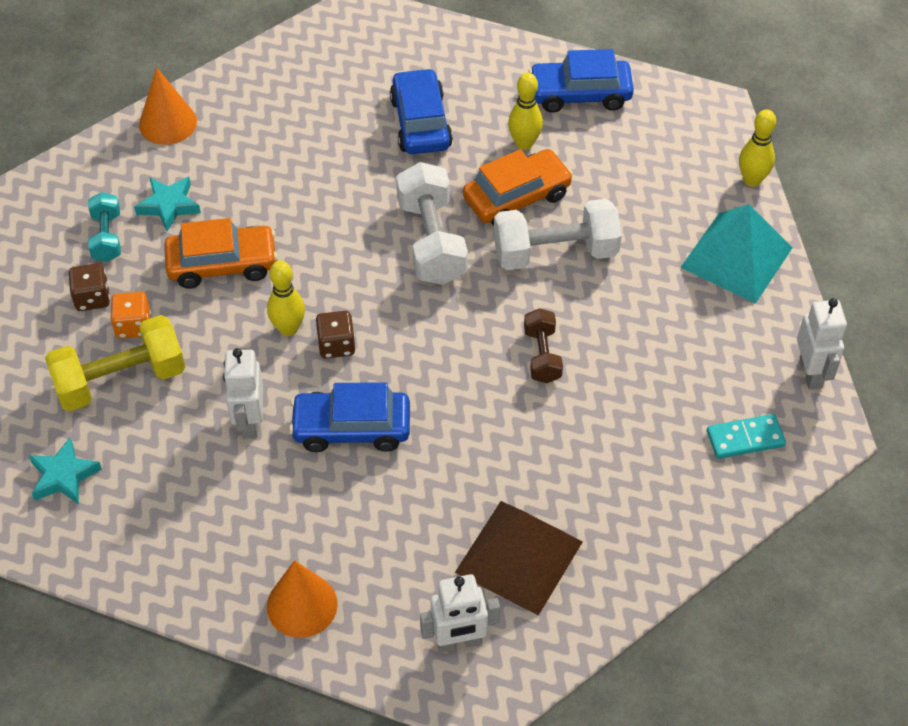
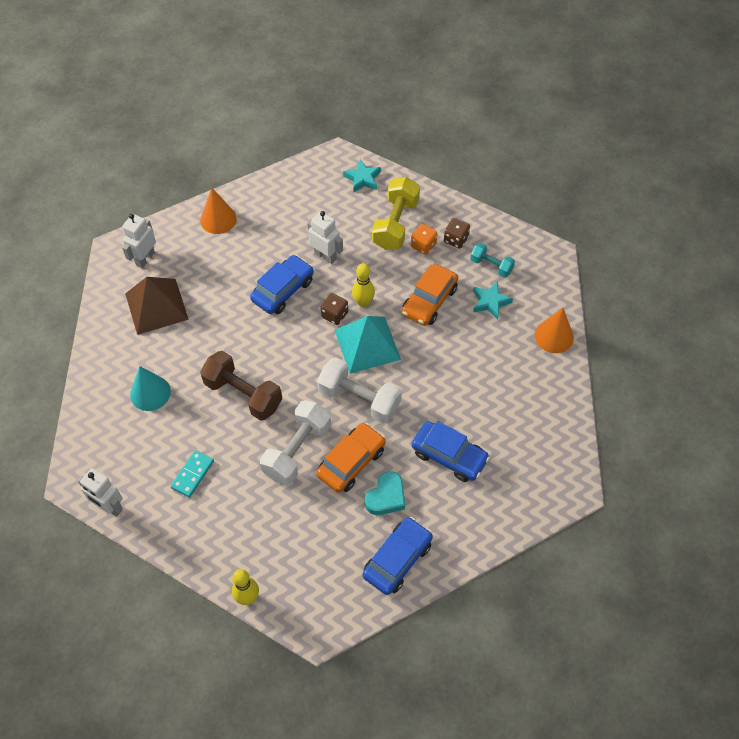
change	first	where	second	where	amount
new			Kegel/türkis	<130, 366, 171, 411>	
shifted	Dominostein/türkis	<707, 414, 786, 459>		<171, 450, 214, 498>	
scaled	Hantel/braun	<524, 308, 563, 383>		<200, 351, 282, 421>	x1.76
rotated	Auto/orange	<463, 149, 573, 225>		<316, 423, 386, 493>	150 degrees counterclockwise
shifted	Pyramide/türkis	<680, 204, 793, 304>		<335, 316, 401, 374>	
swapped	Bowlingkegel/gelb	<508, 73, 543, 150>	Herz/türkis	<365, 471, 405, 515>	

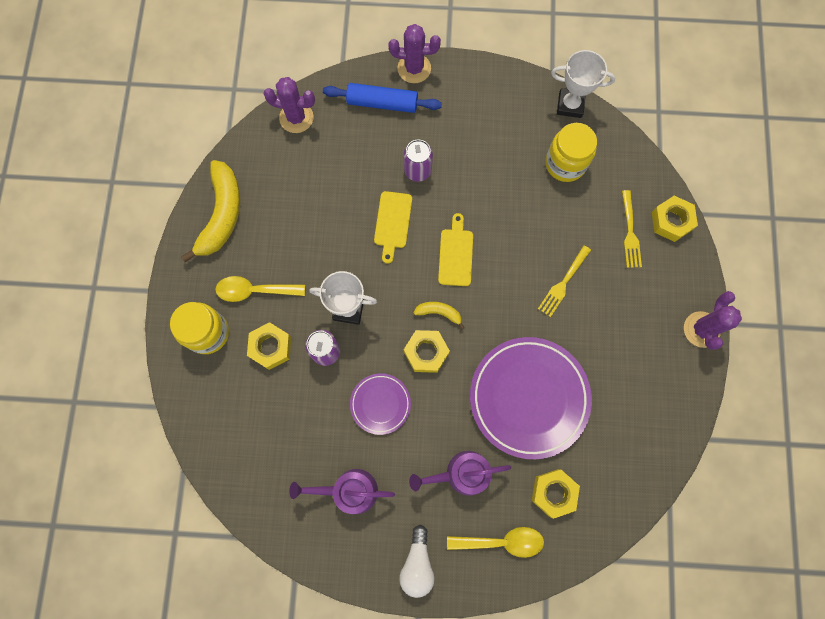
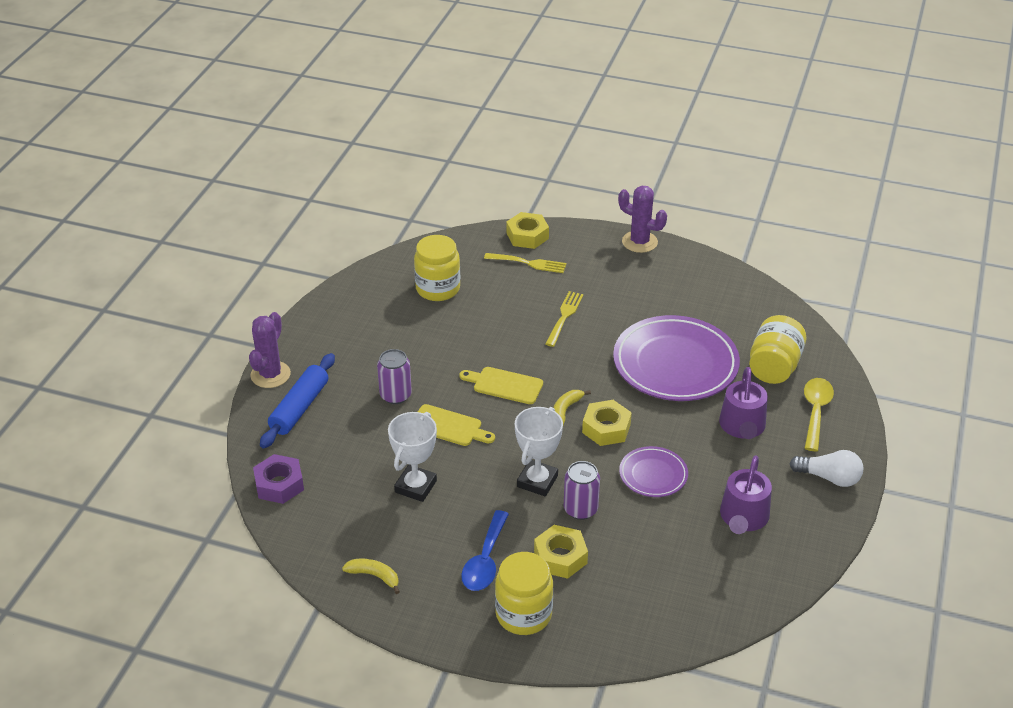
change	first	where	second	where	amount
swapped	Kaktus/lila	<264, 77, 315, 133>	Sechskantmutter/lila	<253, 454, 304, 504>	
scaled	Banane/gelb	<181, 160, 240, 263>		<342, 559, 400, 594>	x0.47
shifted	Pokal/weiß	<551, 50, 615, 118>		<388, 412, 437, 502>	
repainted	Löffel/gelb	<215, 276, 305, 302>	Löffel/blau	<461, 510, 509, 591>	
rotated	Gabel/gelb	<538, 245, 591, 317>		<545, 291, 584, 347>	120 degrees counterclockwise
swapped	Sechskantmutter/gelb	<532, 469, 580, 519>	Einmachglas/gelb	<749, 315, 806, 384>	

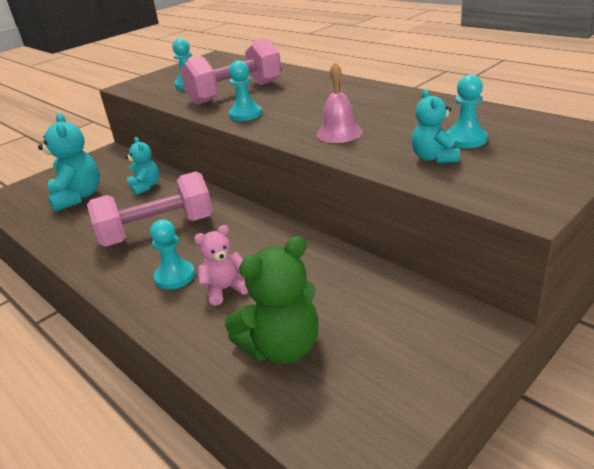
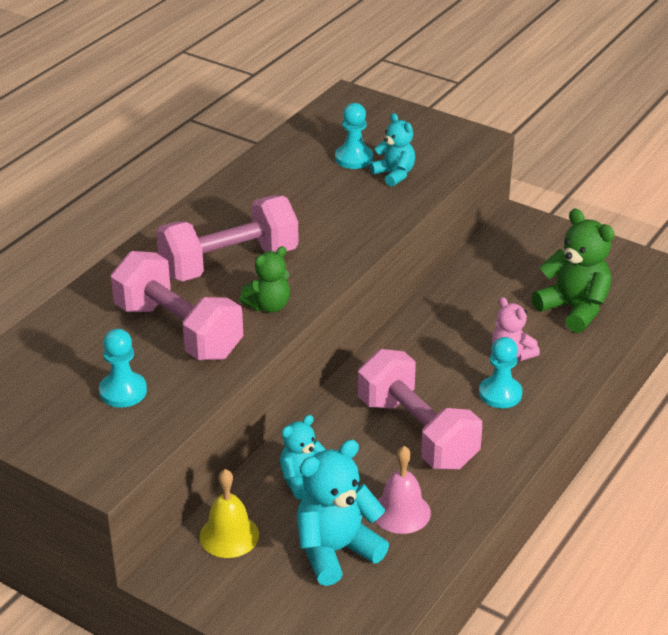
change	first	where	second	where	amount
new			Hantel/rosa	<156, 196, 299, 281>	
new			Glocke/gelb	<200, 469, 259, 558>	
swapped	Bauer/türkis	<229, 60, 262, 121>	Teddybär/grün	<239, 246, 290, 313>	
rotated	Teddybär/türkis	<412, 89, 460, 163>		<370, 113, 415, 187>	105 degrees counterclockwise
shifted	Glocke/rosa	<317, 62, 363, 143>		<375, 446, 431, 534>	

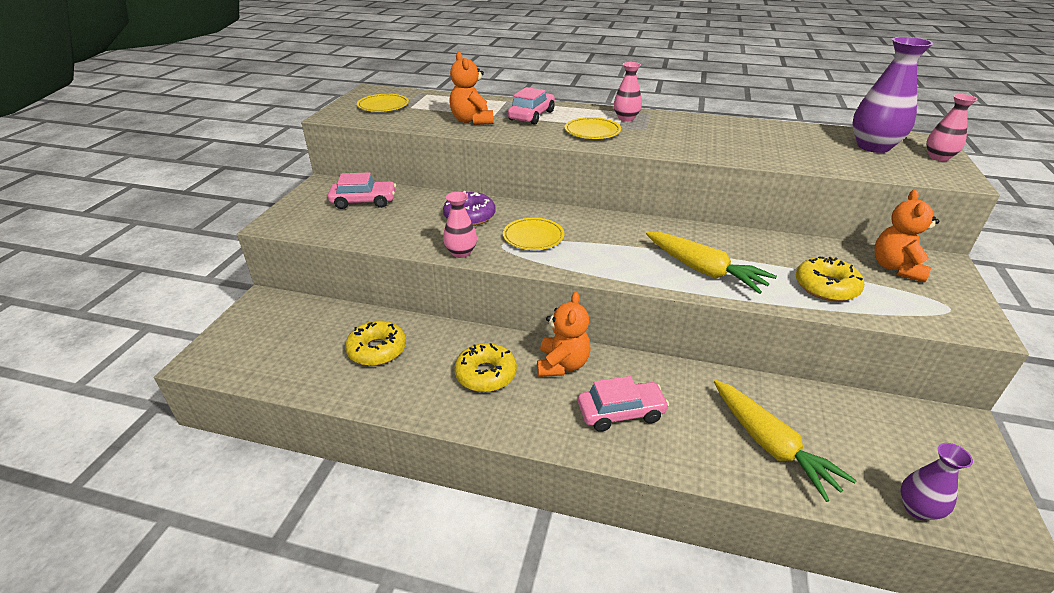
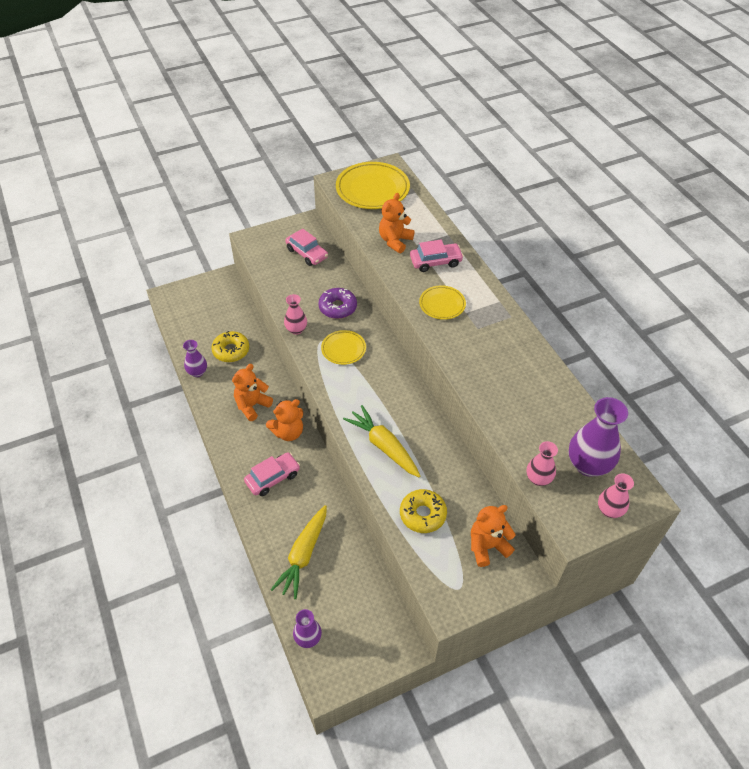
change	first	where	second	where	amount
new			Vase/lila	<183, 340, 207, 377>	
swapped	Donut/gelb	<454, 343, 517, 392>	Teddybär/orange	<232, 364, 273, 421>	
rotated	Auto/rosa	<578, 376, 669, 432>		<244, 452, 300, 496>	75 degrees counterclockwise
scaled	Teller/gelb	<357, 94, 409, 112>		<336, 162, 410, 209>	x1.82
rotated	Karotte/gelb	<646, 232, 777, 294>		<343, 405, 420, 477>	135 degrees clockwise
shifted	Vase/rosa	<614, 62, 642, 121>		<526, 441, 558, 486>	

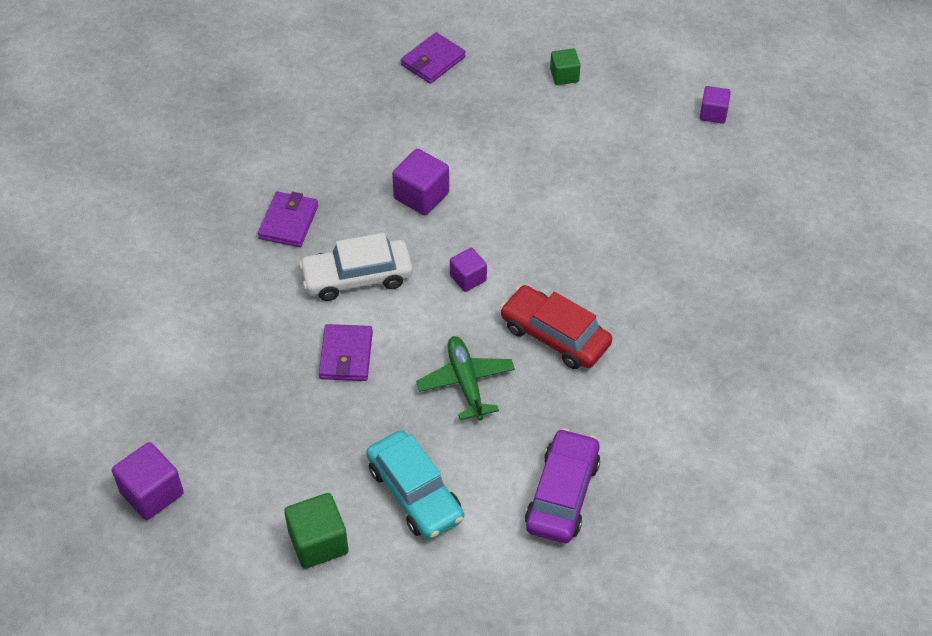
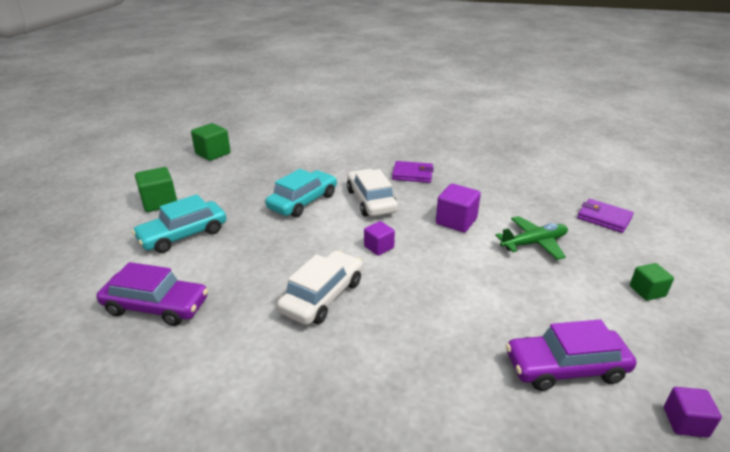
change	first	where	second	where	amount
repainted	Kubus/lila	<112, 442, 184, 520>	Kubus/grün	<191, 123, 231, 161>	
swapped	Geldbörse/lila	<319, 324, 373, 381>	Auto/türkis	<265, 169, 337, 217>	
repainted	Auto/rot	<500, 285, 612, 369>	Auto/weiß	<277, 251, 363, 325>	
shifted	Flugzeug/grün	<416, 336, 515, 421>		<495, 216, 568, 260>	
new			Auto/lila	<506, 320, 636, 391>	

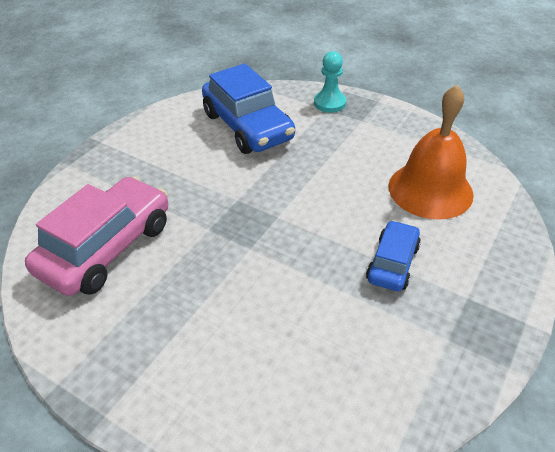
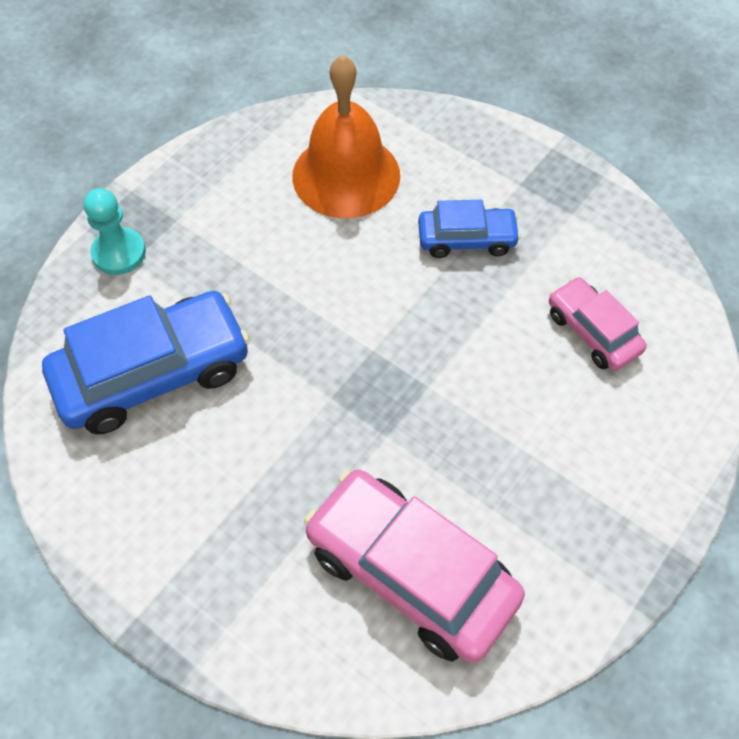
change	first	where	second	where	amount
rotated	Auto/blau	<366, 220, 421, 291>		<418, 200, 521, 258>	150 degrees clockwise
new			Auto/rosa	<549, 277, 647, 371>	

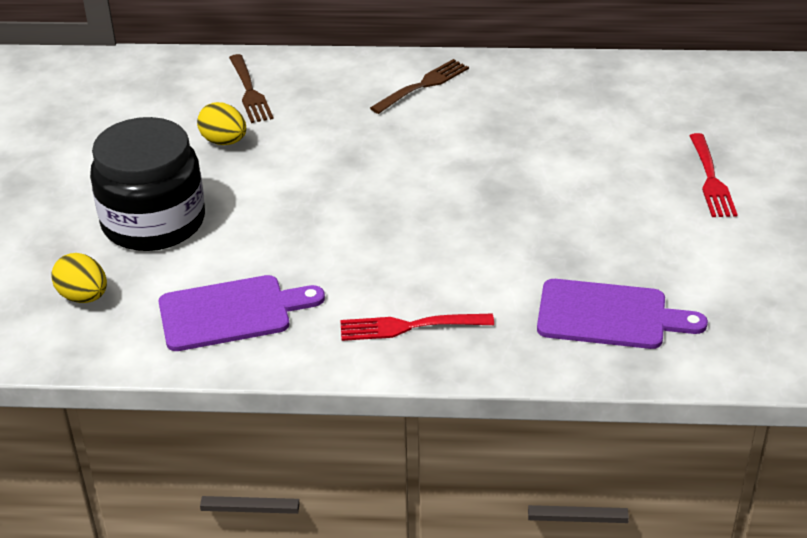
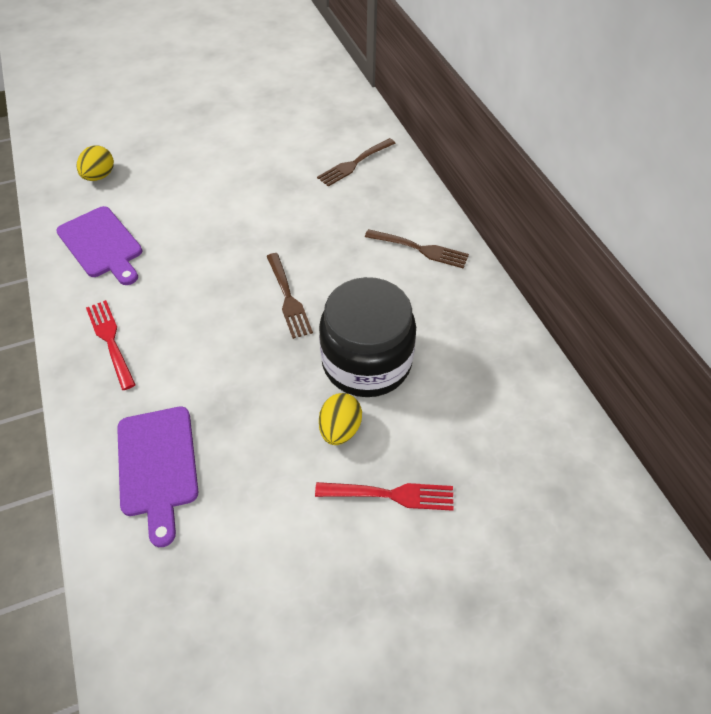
change	first	where	second	where	amount
new			Gabel/braun	<266, 253, 313, 339>	
rotated	Gabel/rot	<689, 133, 738, 217>		<315, 482, 454, 511>	150 degrees counterclockwise
shifted	Einmachglas/schwarz	<90, 117, 205, 251>		<319, 277, 416, 397>	
shifted	Ei/gelb	<197, 102, 246, 145>		<319, 393, 362, 445>	

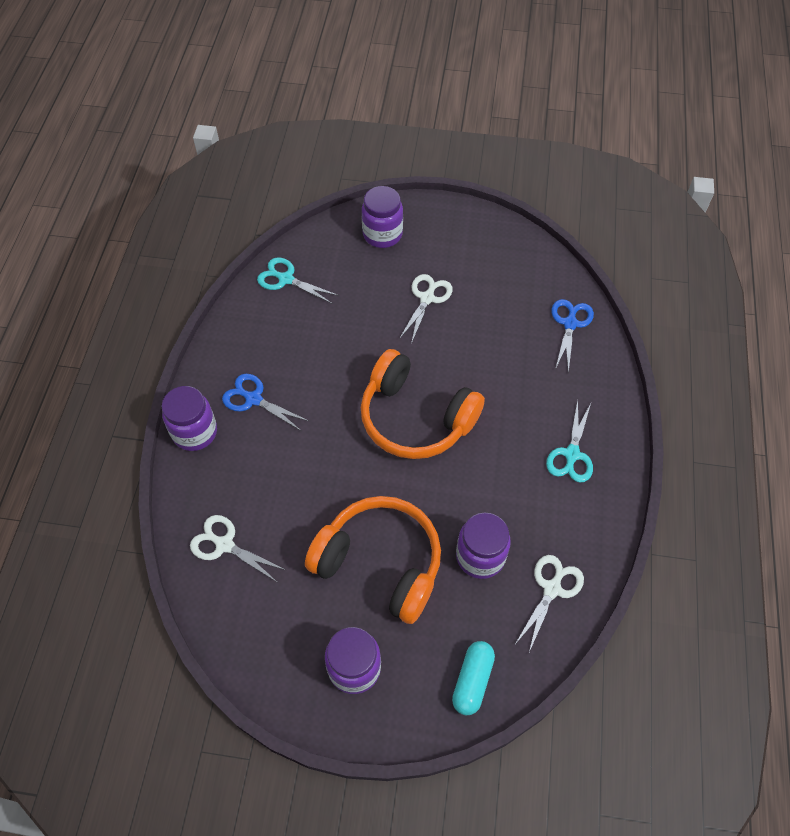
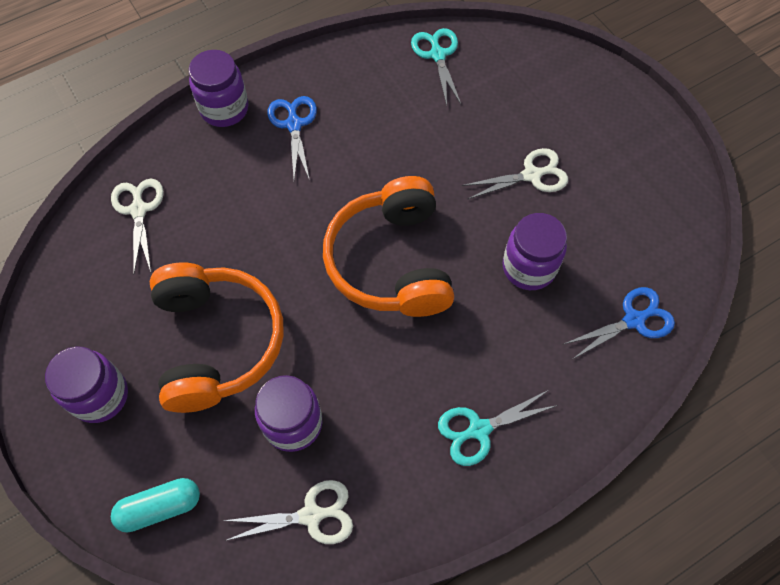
change	first	where	second	where	amount
shifted	Einmachglas/lila	<362, 186, 403, 248>		<503, 213, 567, 290>	

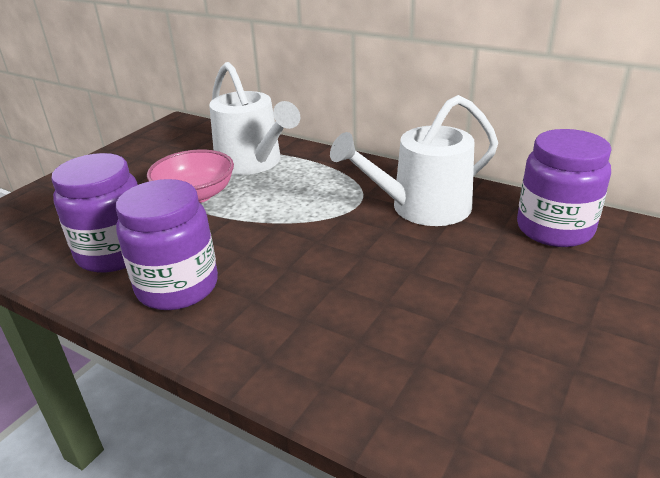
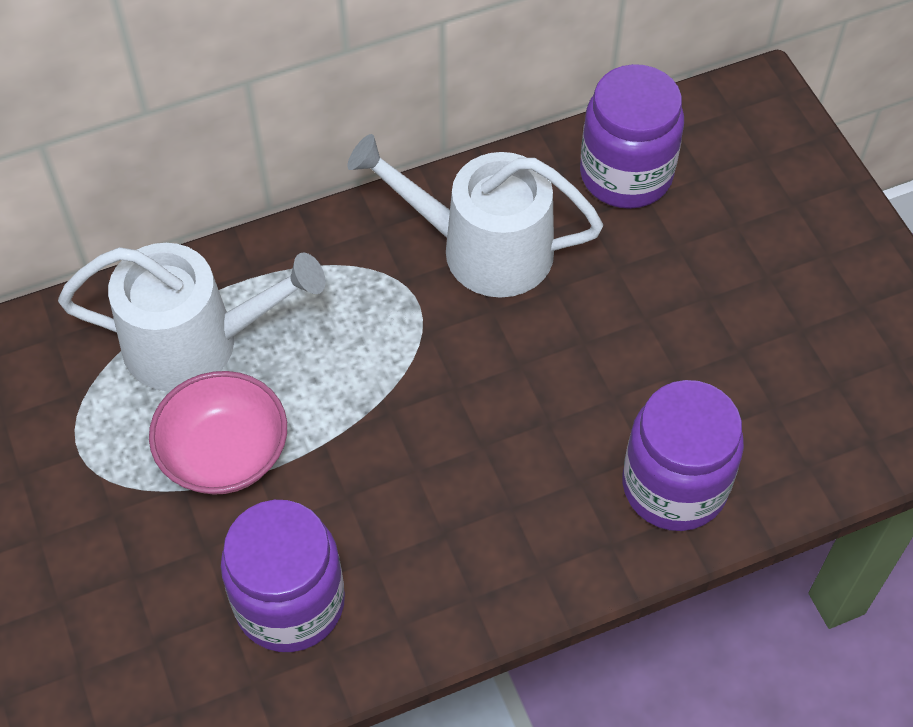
change	first	where	second	where	amount
rotated	Gießkanne/weiß	<330, 95, 498, 226>		<347, 134, 603, 298>	90 degrees clockwise
shifted	Einmachglas/lila	<116, 179, 218, 310>		<623, 380, 744, 531>	

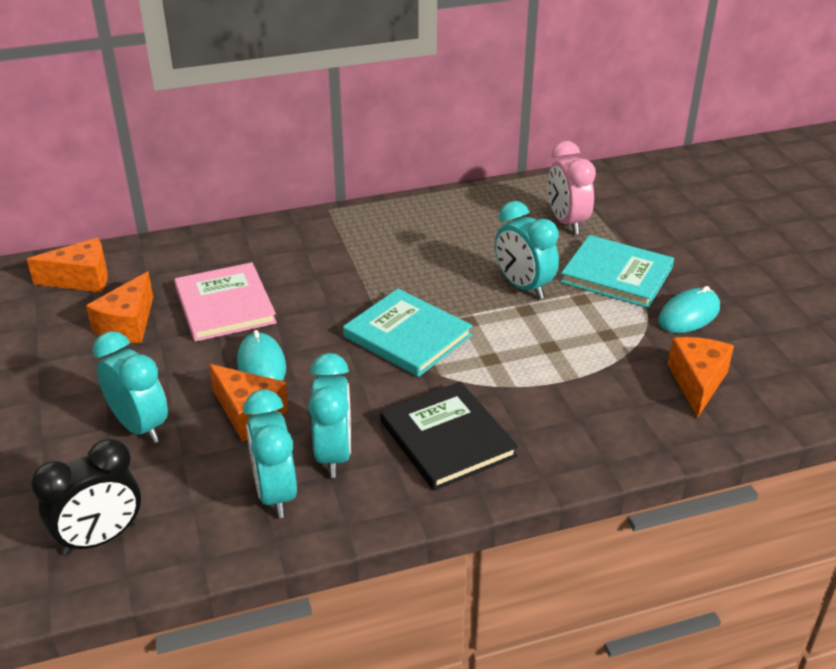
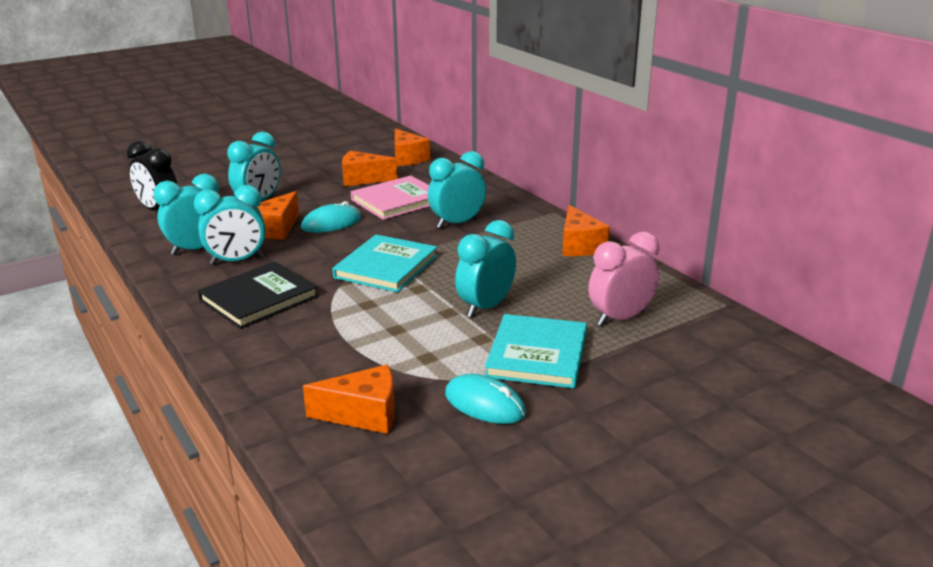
change	first	where	second	where	amount
new			Wecker/türkis	<428, 151, 486, 229>	
new			Käse/orange	<562, 205, 610, 256>	

